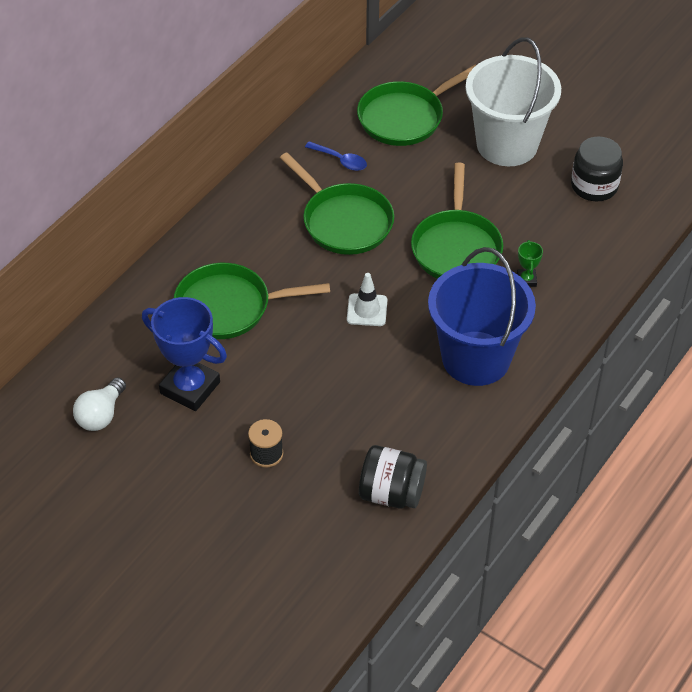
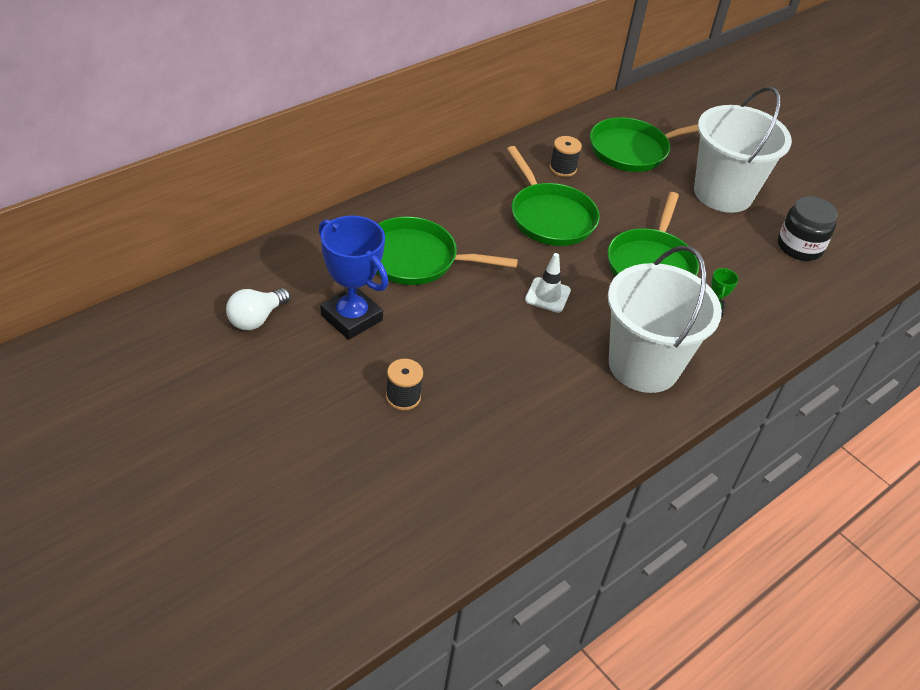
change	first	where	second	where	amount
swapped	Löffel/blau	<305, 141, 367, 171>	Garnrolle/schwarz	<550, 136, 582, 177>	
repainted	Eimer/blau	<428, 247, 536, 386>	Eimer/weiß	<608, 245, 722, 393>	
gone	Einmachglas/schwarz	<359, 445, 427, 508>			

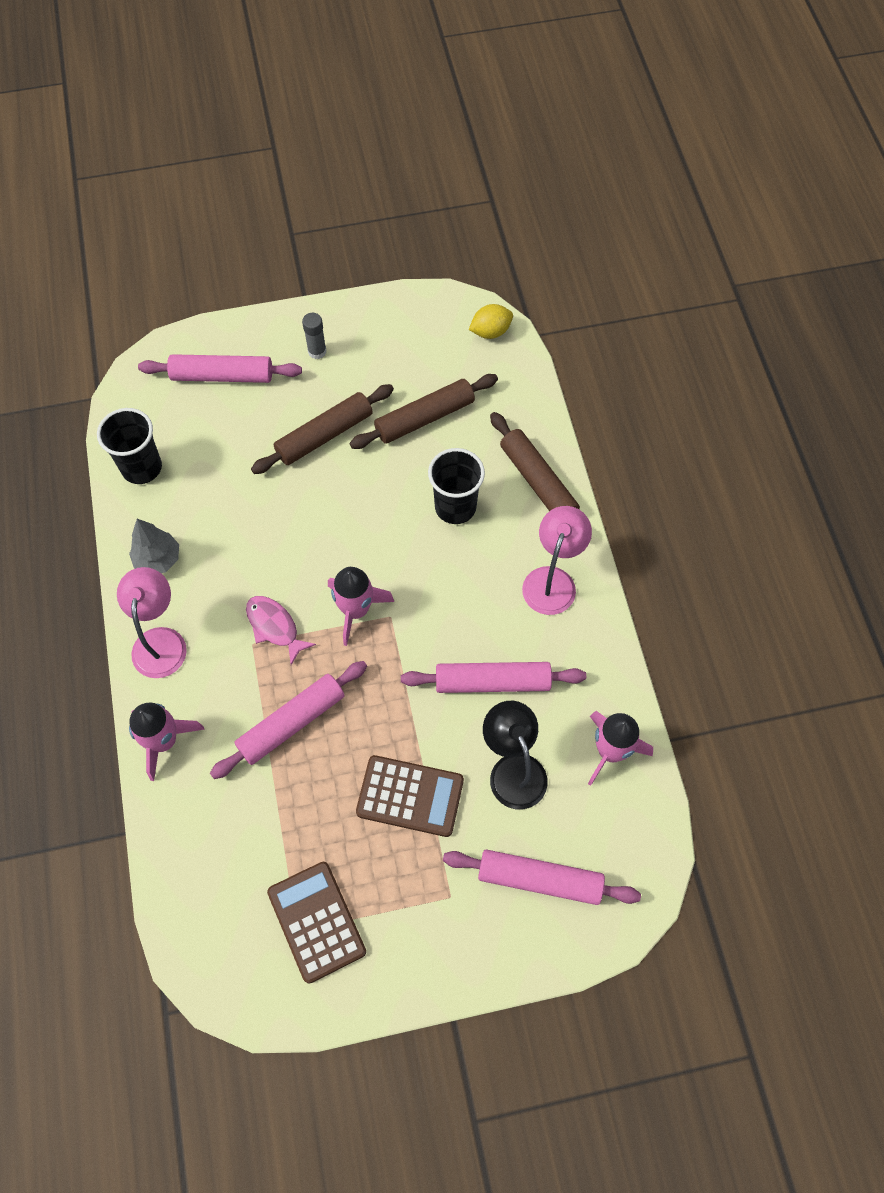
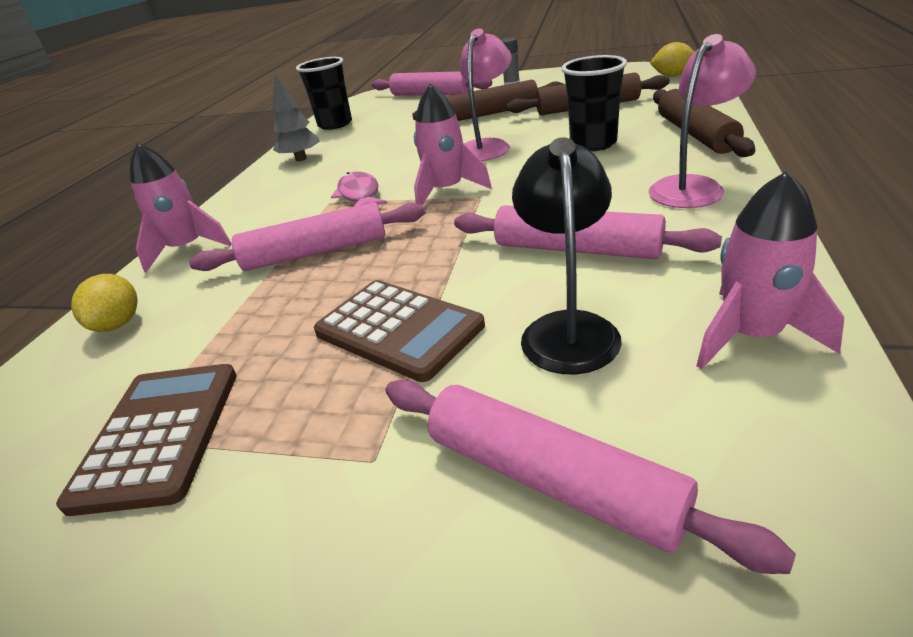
change	first	where	second	where	amount
new			Zitrone/gelb	<71, 274, 138, 332>	
shifted	Lampe/rosa	<117, 567, 187, 678>		<460, 28, 512, 161>	

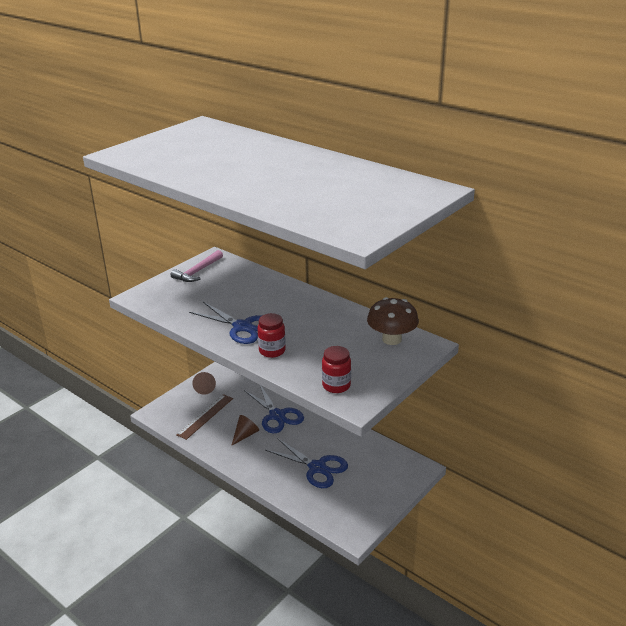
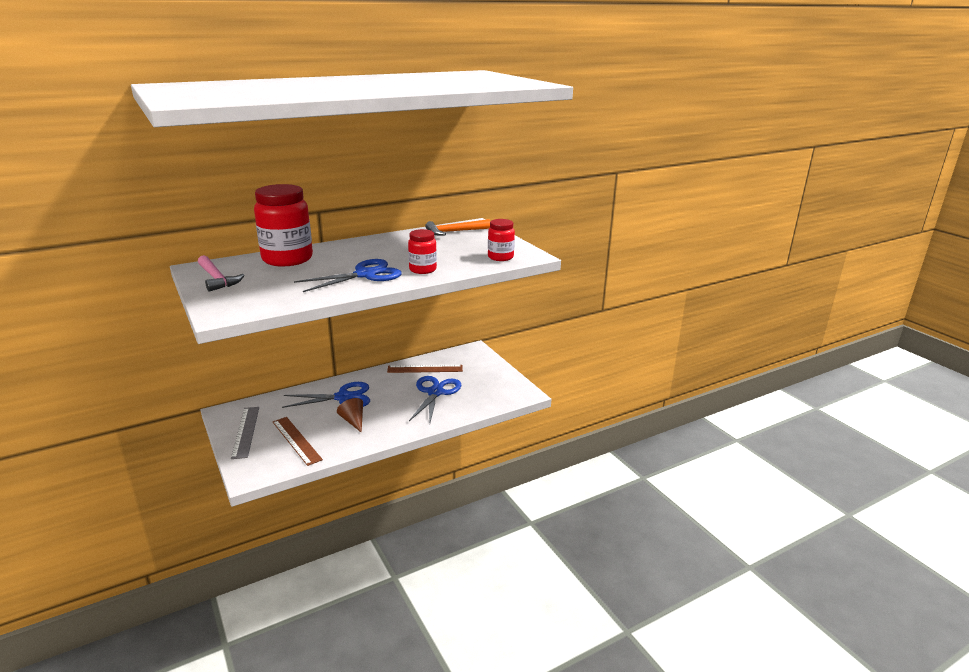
change	first	where	second	where	amount
swapped	Kegel/braun	<192, 372, 216, 395>	Lineal/grau	<231, 407, 259, 459>	
new			Einmachglas/rot	<254, 184, 313, 266>	
new			Lineal/braun	<387, 365, 463, 373>	
rotated	Schere/blau	<265, 438, 348, 488>		<409, 376, 462, 422>	45 degrees counterclockwise
swapped	Pilz/braun	<367, 297, 419, 345>	Hammer/orange	<425, 219, 490, 235>	

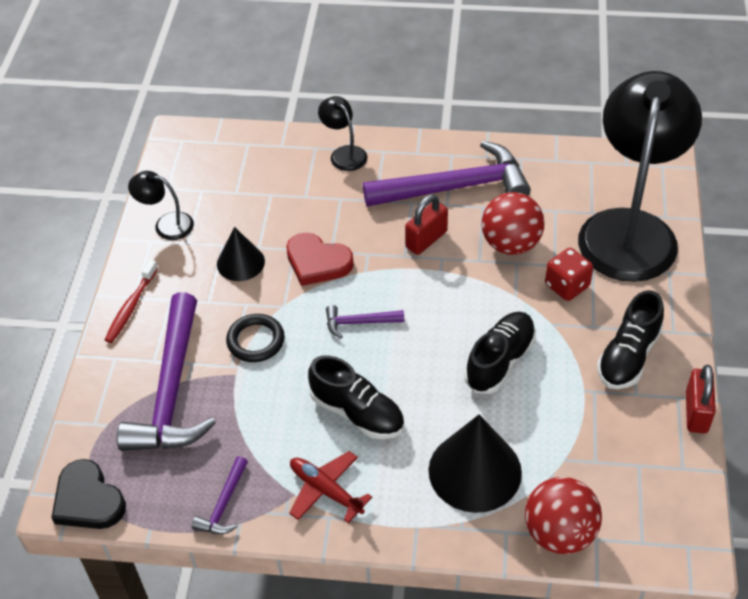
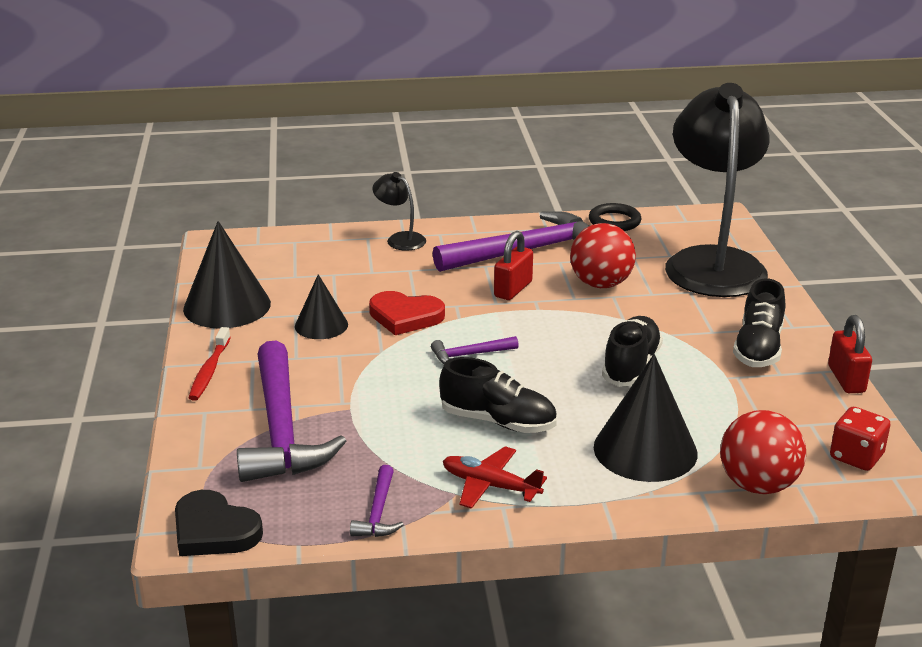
change	first	where	second	where	amount
swapped	Lampe/schwarz	<128, 171, 194, 240>	Kegel/schwarz	<183, 221, 271, 329>	
shifted	Ring/schwarz	<226, 314, 285, 362>		<589, 203, 642, 231>	
shifted	Spielwürfel/rot	<545, 248, 593, 301>		<830, 407, 890, 471>	

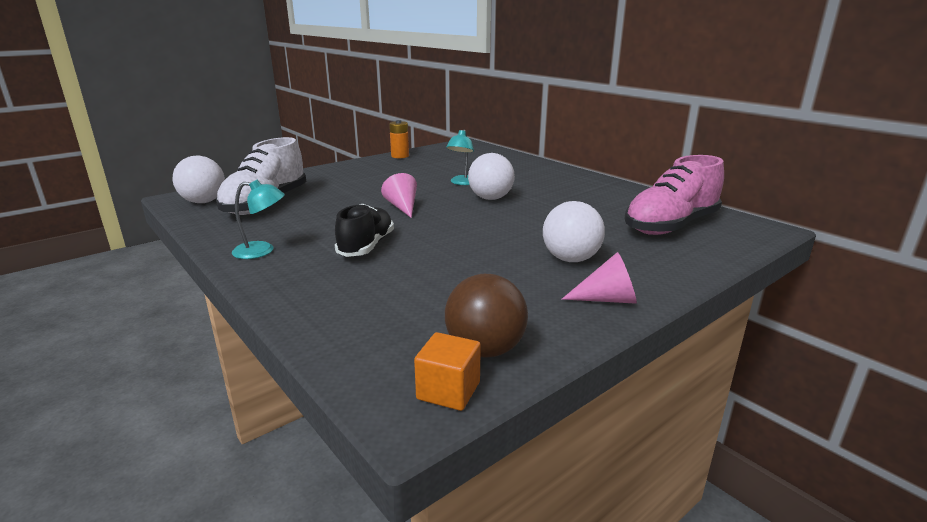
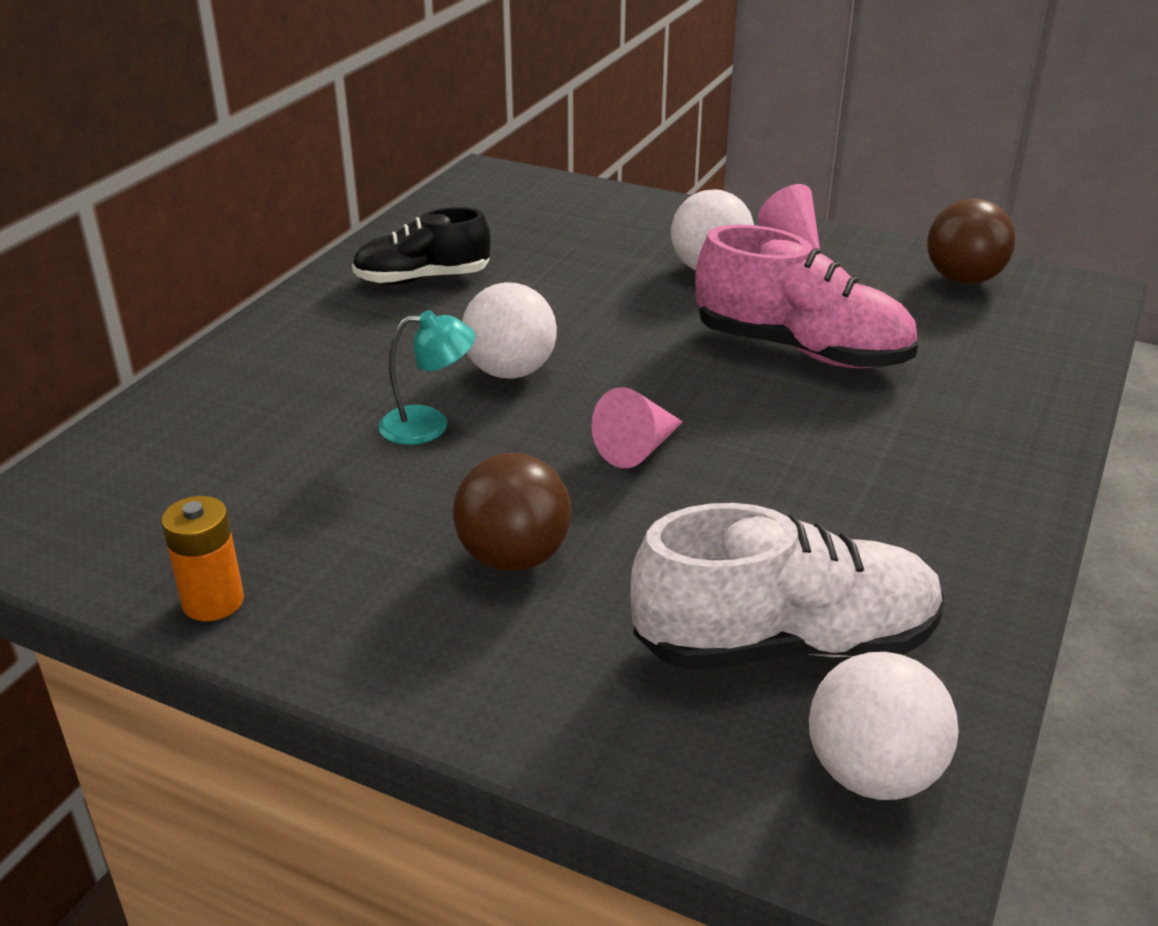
change	first	where	second	where	amount
shifted	Schuh/schwarz	<335, 204, 394, 257>		<352, 207, 491, 285>	
new			Ball/braun	<453, 453, 571, 571>	
shifted	Schuh/rosa	<624, 155, 724, 235>		<695, 224, 918, 368>	
gone	Lampe/türkis	<232, 180, 285, 259>			
gone	Kubus/orange	<414, 332, 481, 411>			

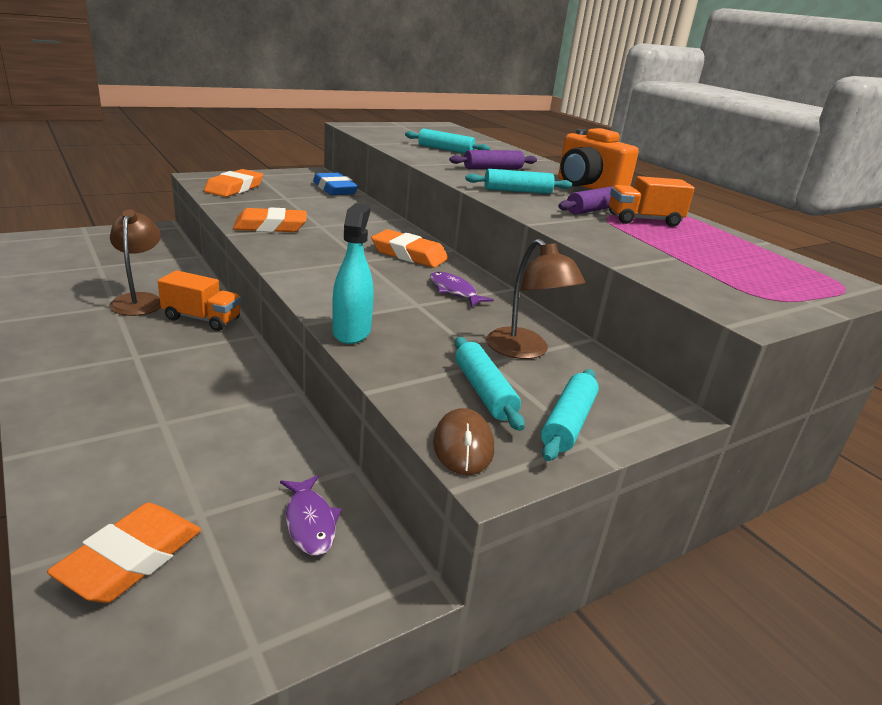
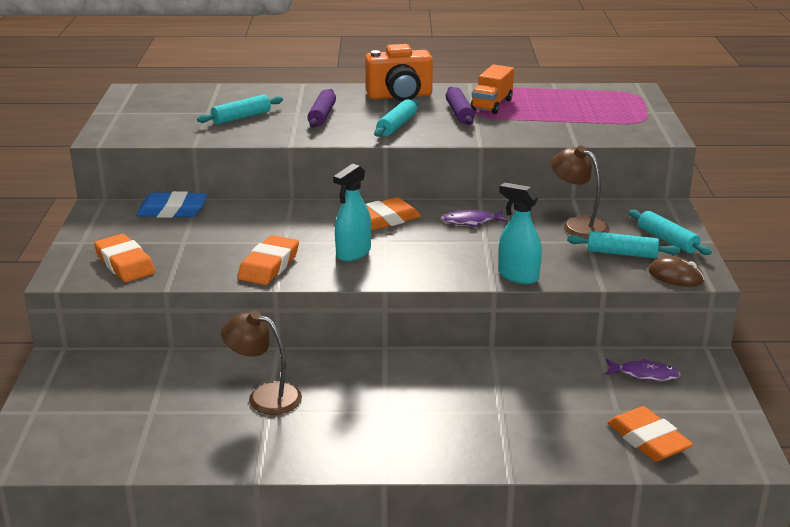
change	first	where	second	where	amount
new			Sprühflasche/türkis	<333, 164, 371, 261>	
rotated	Lampe/braun	<486, 239, 585, 359>		<551, 146, 609, 239>	135 degrees counterclockwise
gone	Lastwagen/orange	<158, 270, 241, 331>			

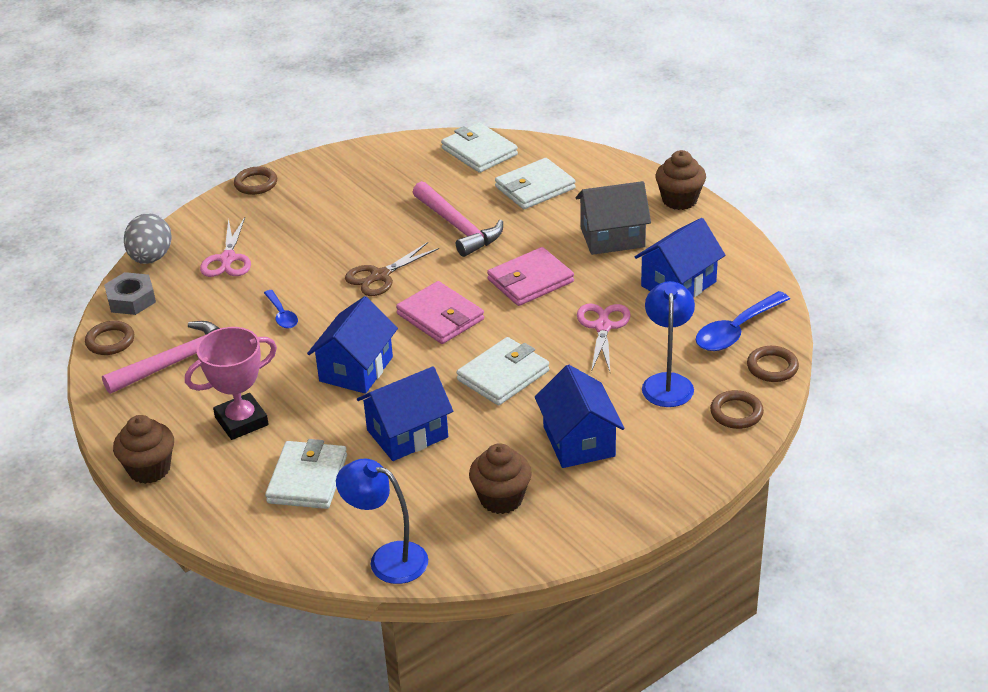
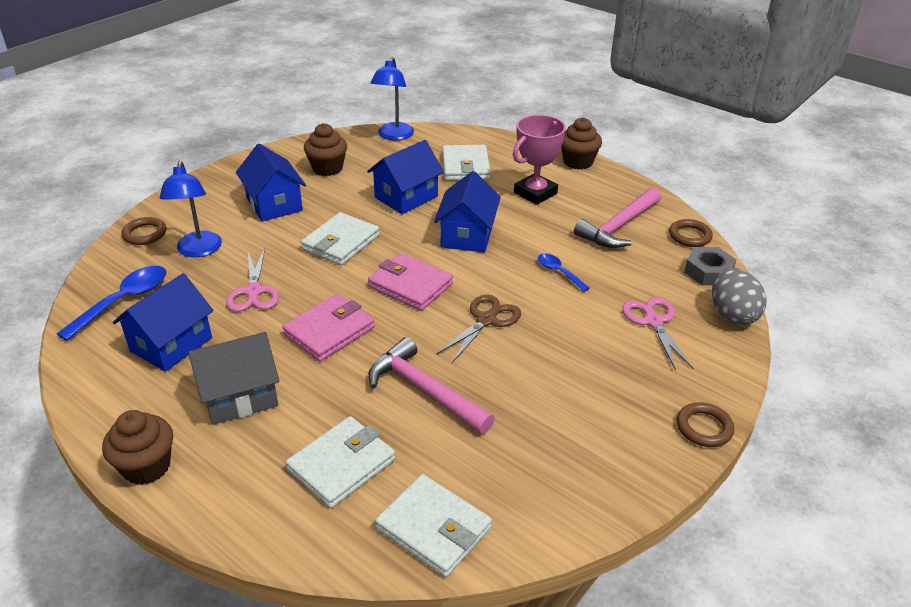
change	first	where	second	where	amount
rotated	Lampe/blau	<336, 458, 428, 584>		<371, 57, 414, 140>	90 degrees clockwise
gone	Ring/braun	<747, 346, 799, 382>			

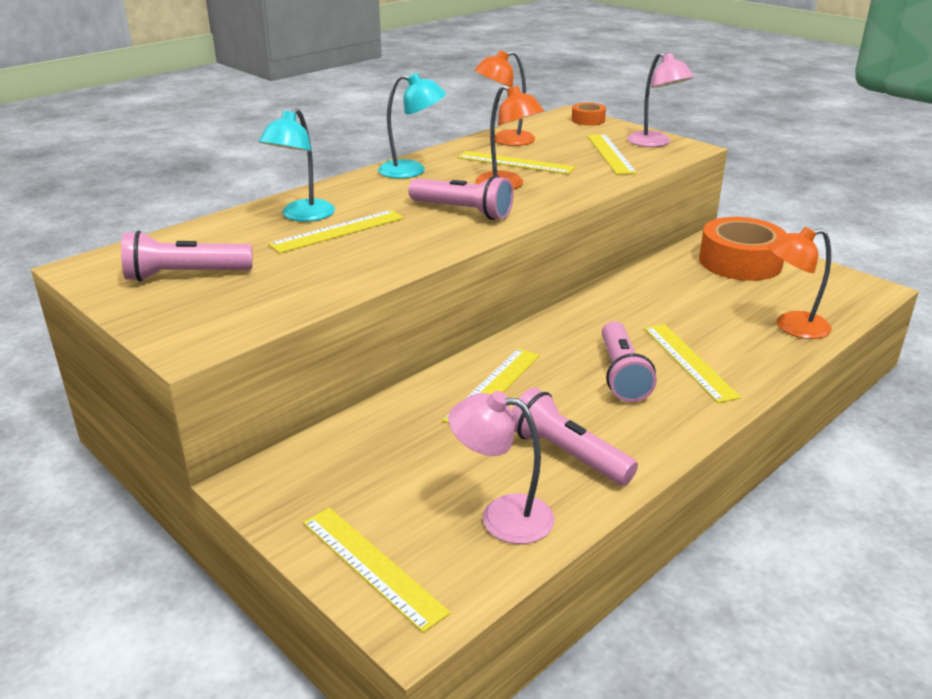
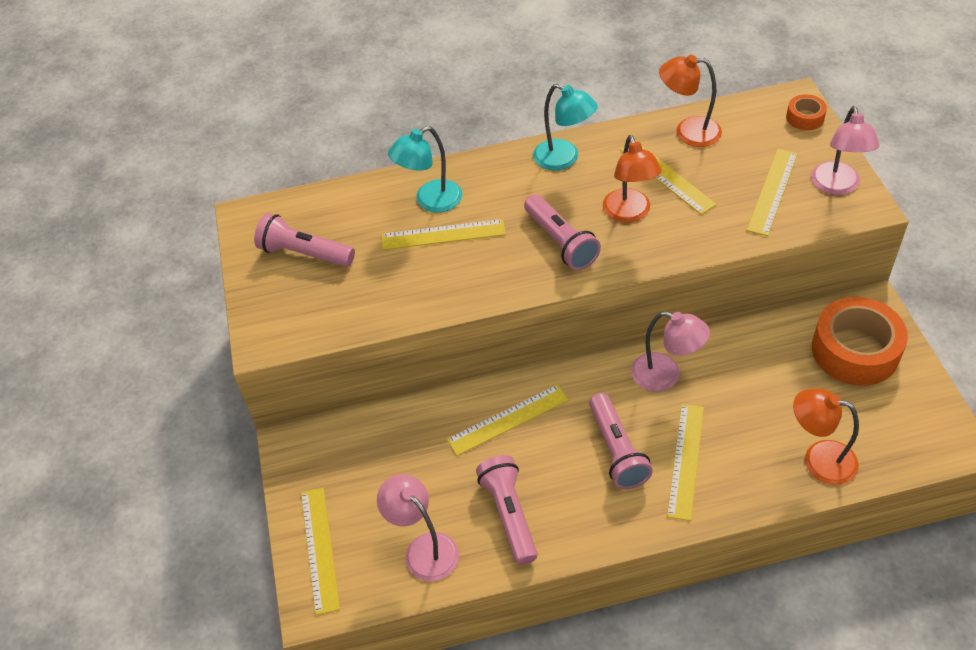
change	first	where	second	where	amount
rotated	Taschenlampe/rosa	<602, 321, 657, 402>		<589, 393, 653, 489>	45 degrees counterclockwise
new			Lampe/rosa	<631, 311, 710, 392>	

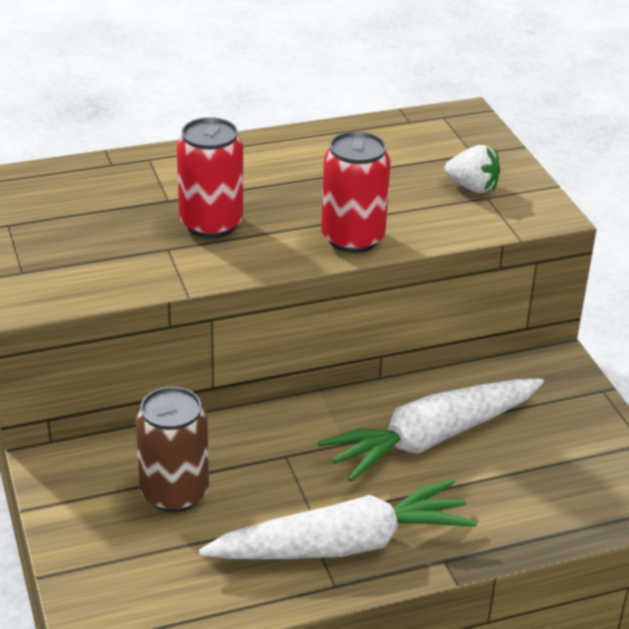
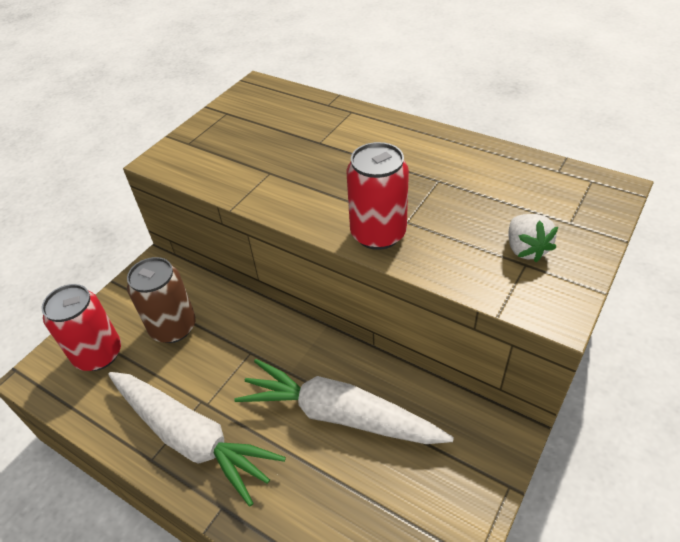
change	first	where	second	where	amount
shifted	Dose/rot	<177, 117, 243, 238>		<41, 284, 121, 371>	

